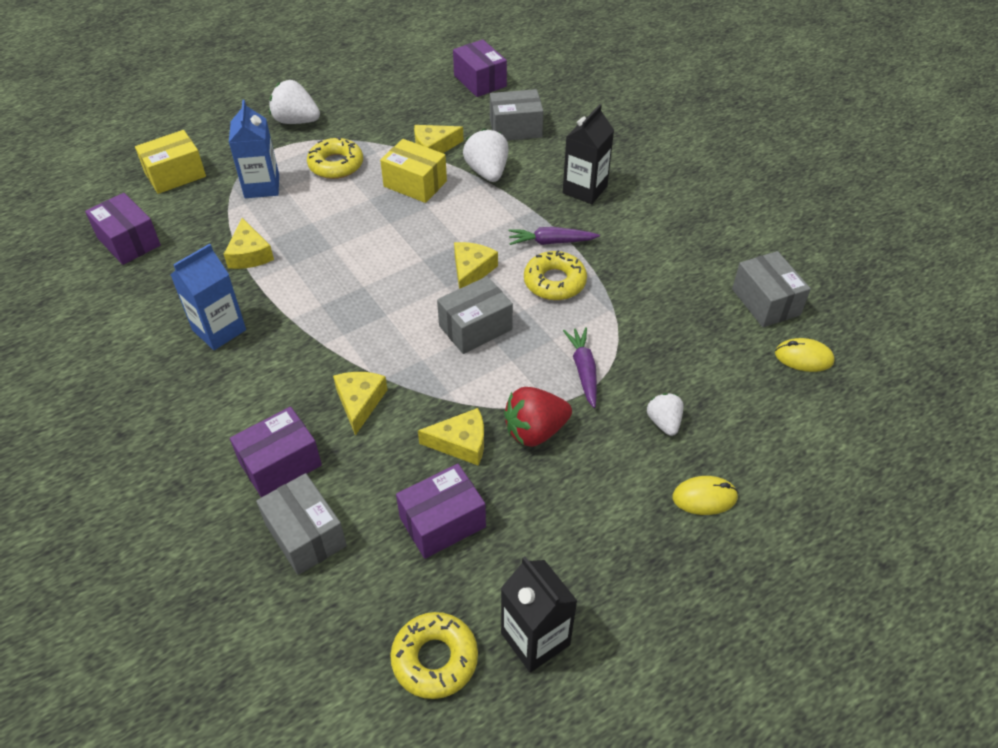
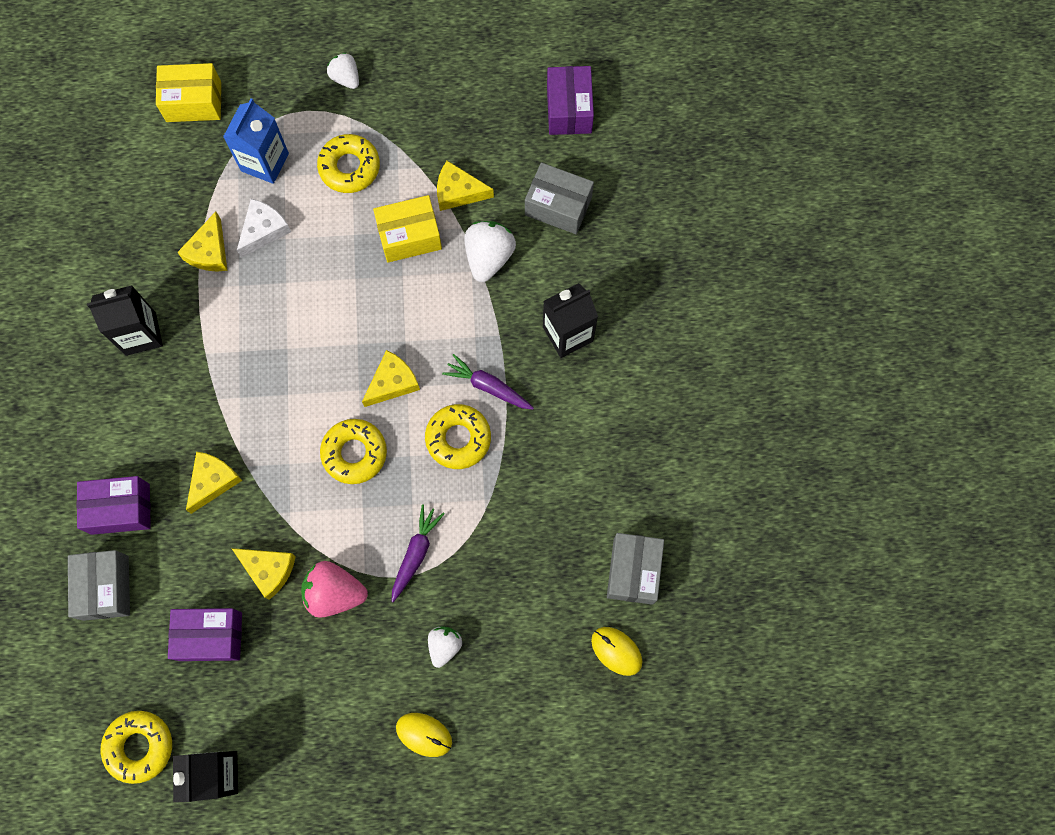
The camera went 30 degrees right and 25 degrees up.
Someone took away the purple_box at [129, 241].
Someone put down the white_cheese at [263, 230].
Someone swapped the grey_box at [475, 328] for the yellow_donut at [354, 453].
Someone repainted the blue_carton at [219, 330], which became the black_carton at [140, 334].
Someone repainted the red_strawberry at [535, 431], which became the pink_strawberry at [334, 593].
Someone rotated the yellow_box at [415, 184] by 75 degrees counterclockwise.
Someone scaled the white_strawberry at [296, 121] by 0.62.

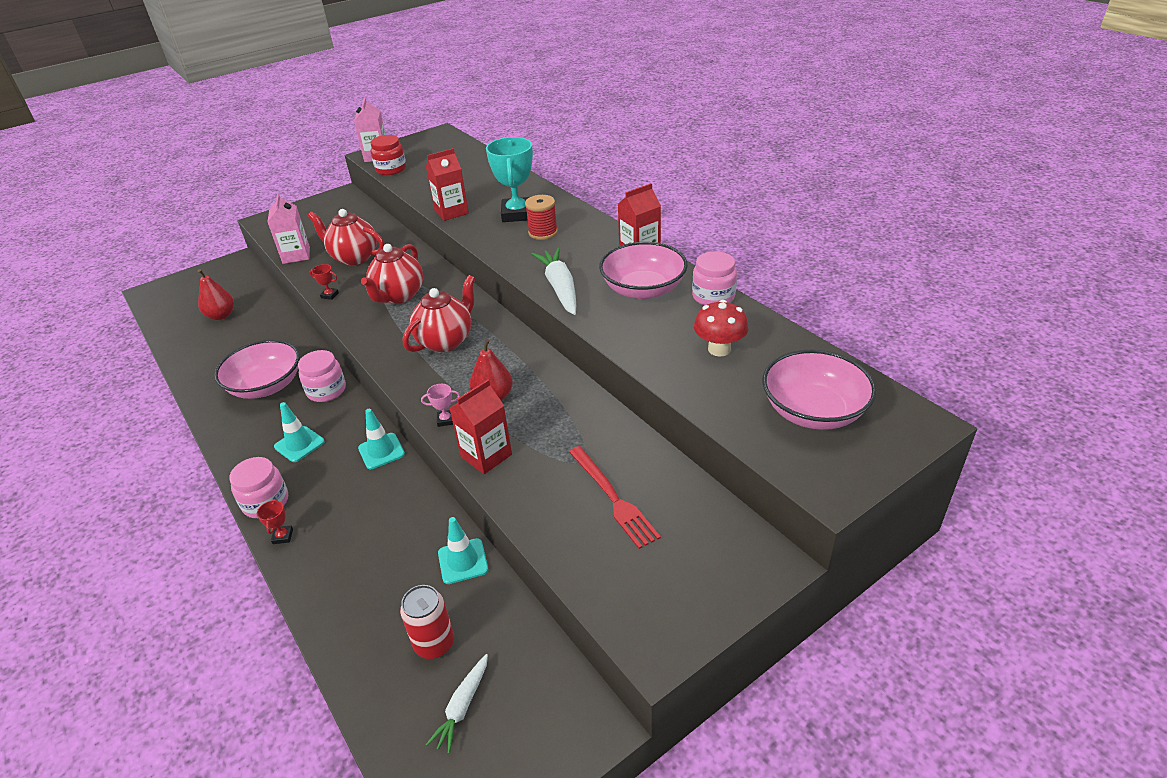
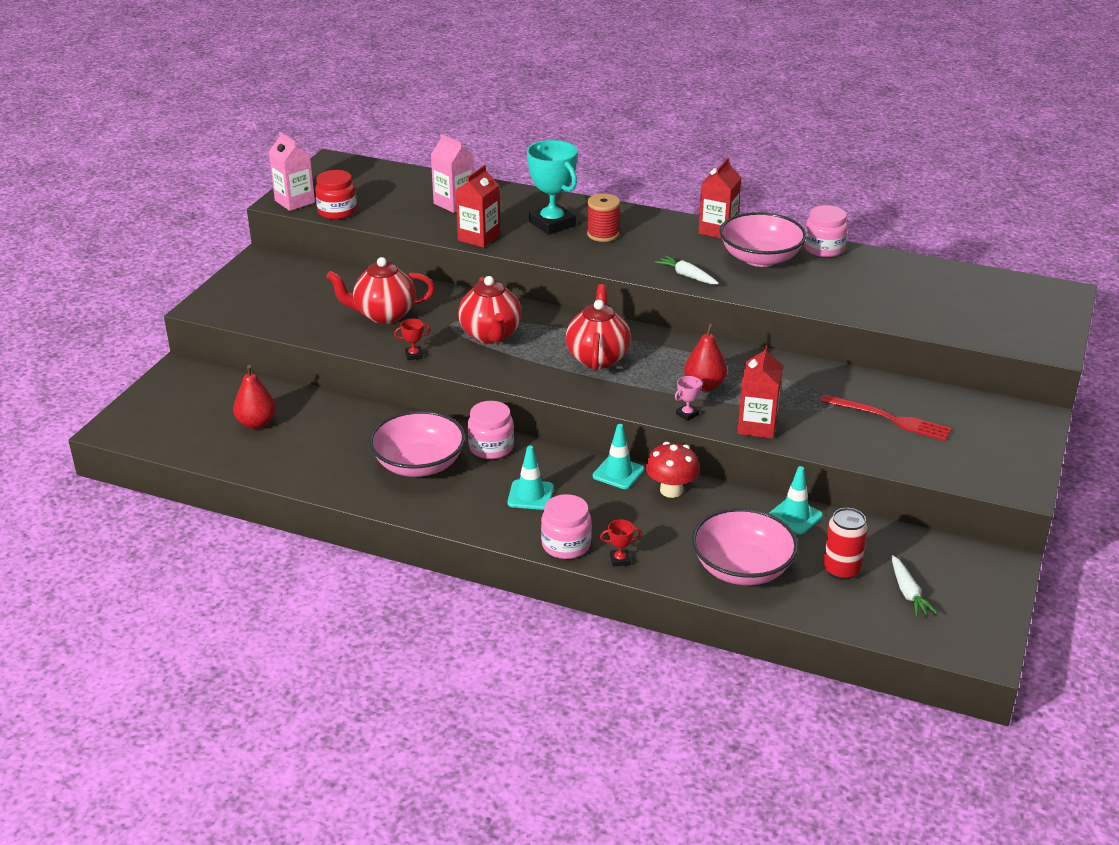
The camera went 35 degrees left and 5 degrees down.
Someone carried the pink_carton from [296, 255] to [454, 203].
Someone carried the red_mushroom from [719, 349] to [671, 490].
Someone carried the pink_bowl from [813, 411] to [742, 568].
Someone rotated the red_trophy at [283, 536] by 60 degrees counterclockwise.
Someone scaled the white_carrot at [560, 288] by 0.59.

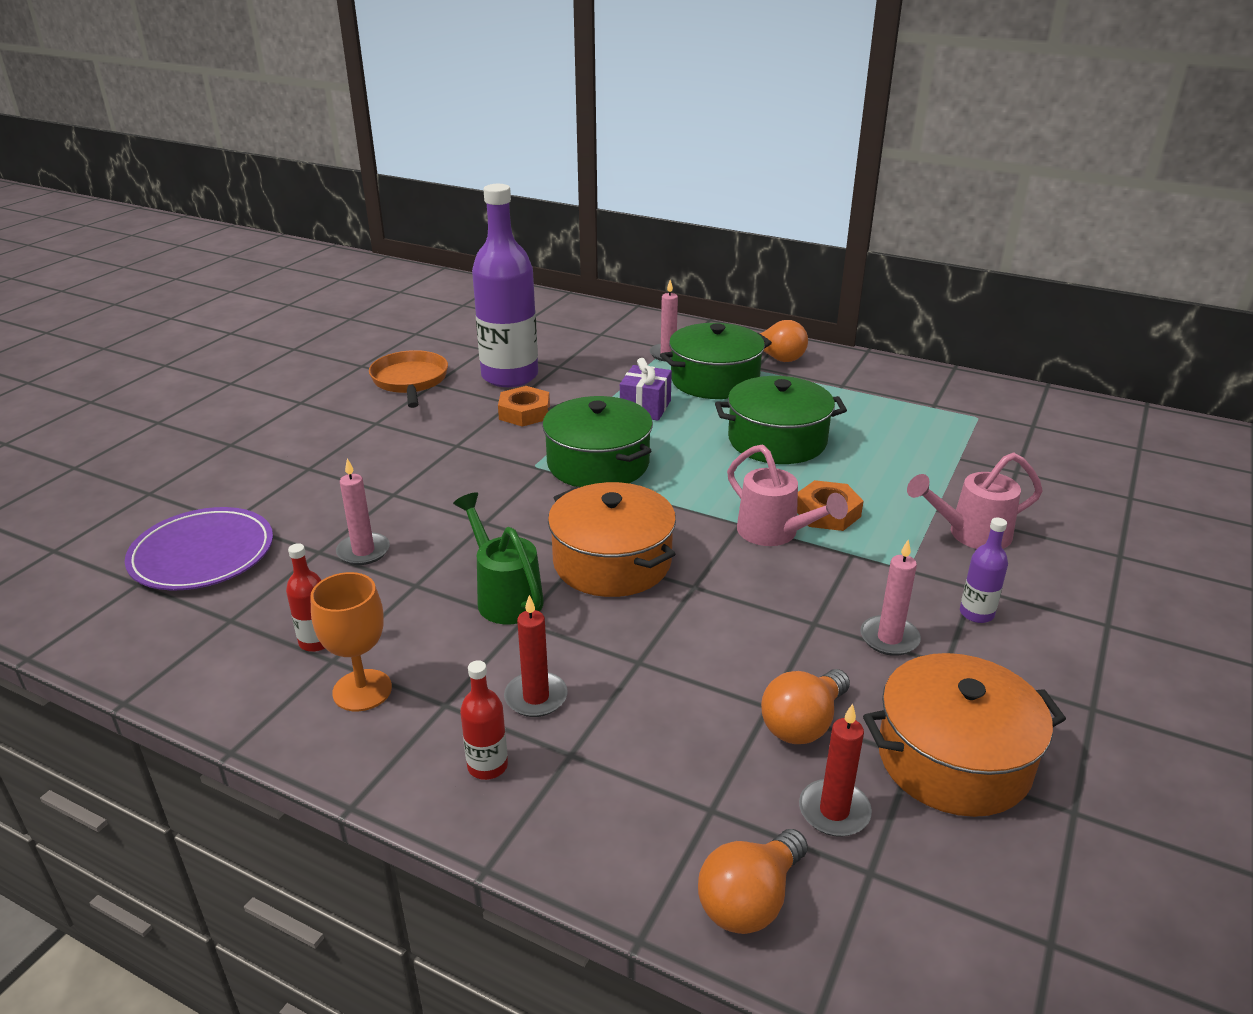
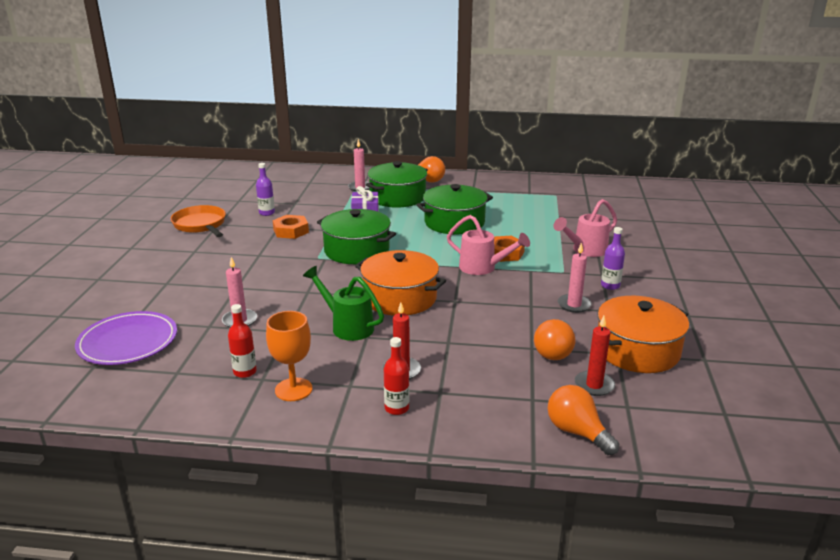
The camera went 20 degrees left and 5 degrees down.
Someone rotated the orange_light_bulb at [750, 900] by 120 degrees clockwise.
Someone scaled the purple_bottle at [510, 376] by 0.41.

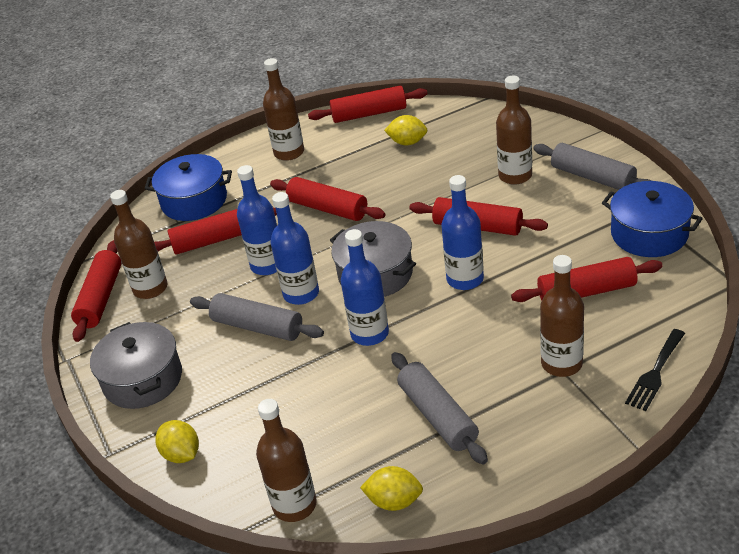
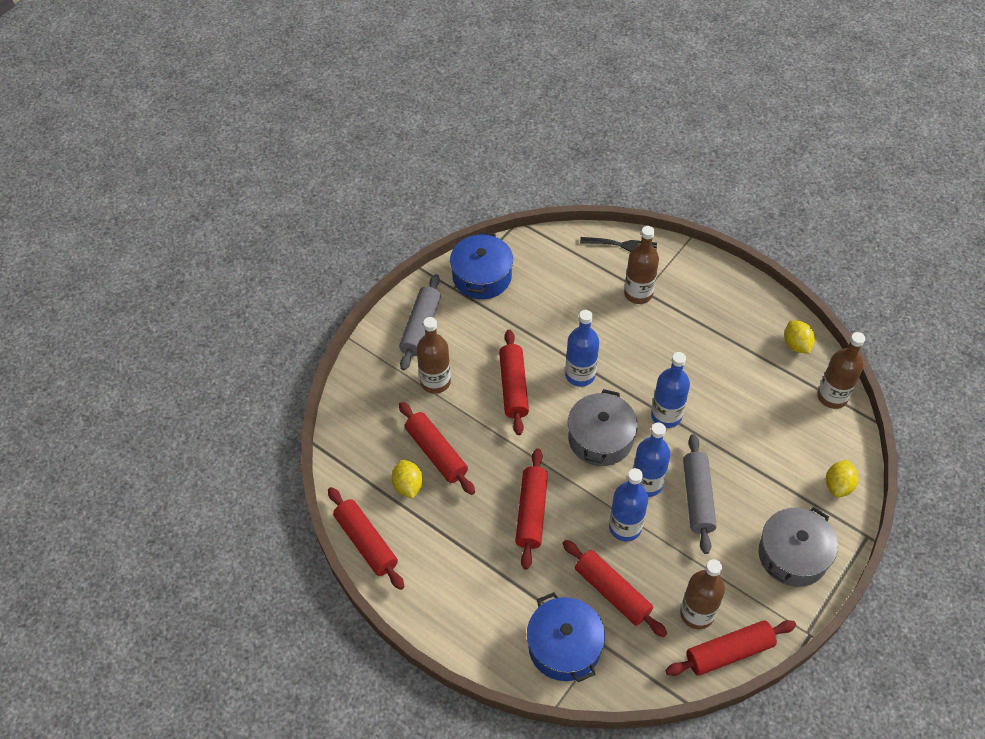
The camera went 120 degrees left and 15 degrees up.
Someone took away the brown_bottle at [289, 152].
Someone took away the grey_rolling_pin at [437, 416].
Someone carried the red_rolling_pin from [586, 291] to [436, 453].

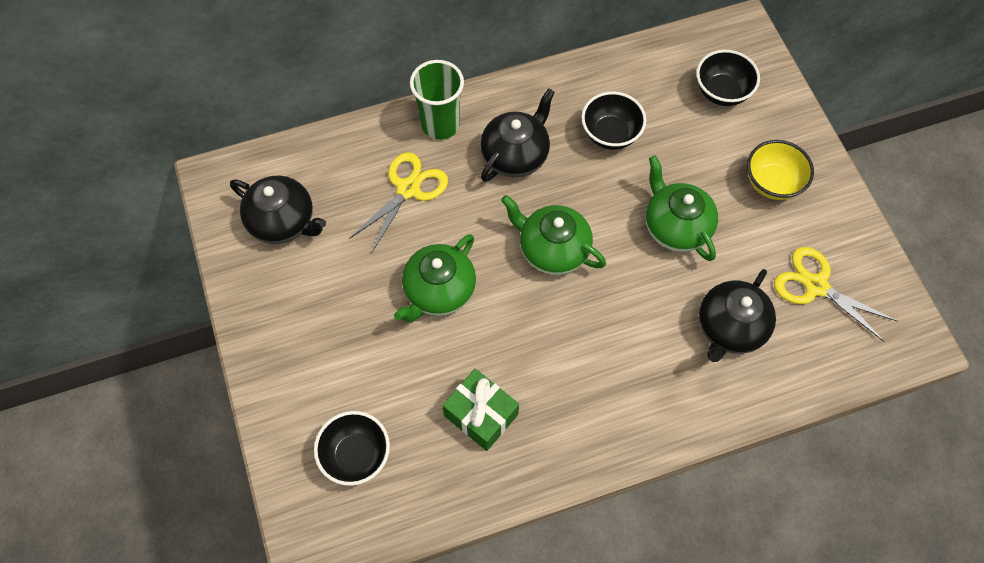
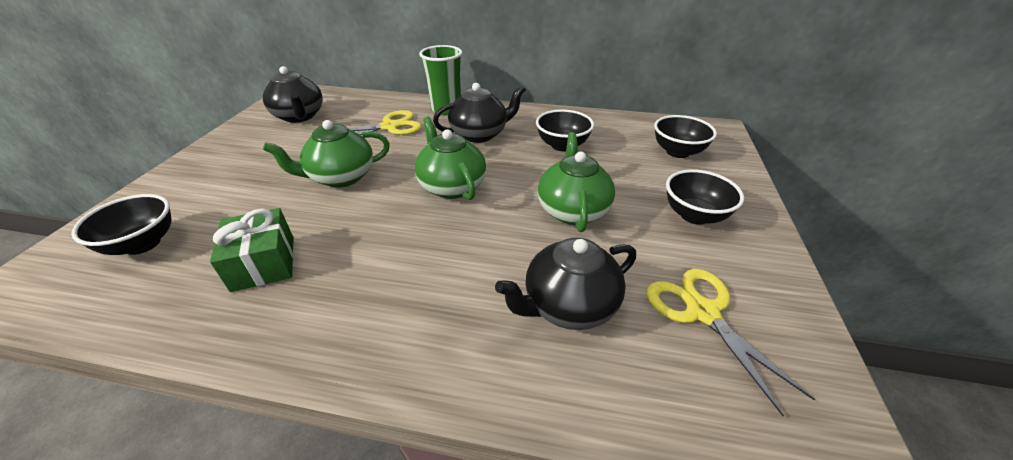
The camera went 30 degrees right and 25 degrees down.
Someone repainted the yellow_bowl at [772, 183], which became the black_bowl at [694, 215].

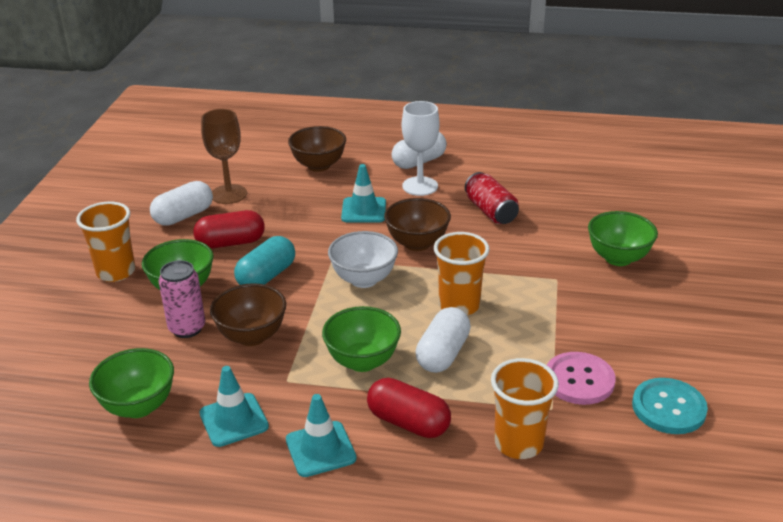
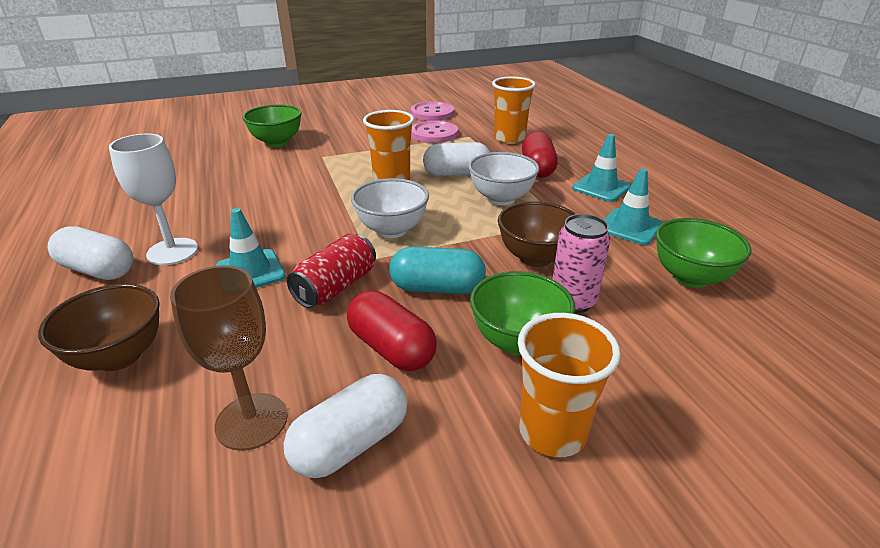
The camera went 120 degrees left and 0 degrees up.
Someone took away the brown_bowl at [417, 243].
Someone carried the red_can from [490, 211] to [336, 287].
Someone repainted the green_bowl at [362, 361], which became the white_bowl at [501, 198].
Someone repainted the turquoise_button at [668, 408], which became the pink_button at [432, 113].
Someone rotated the white_capsule at [183, 216] by 60 degrees counterclockwise.

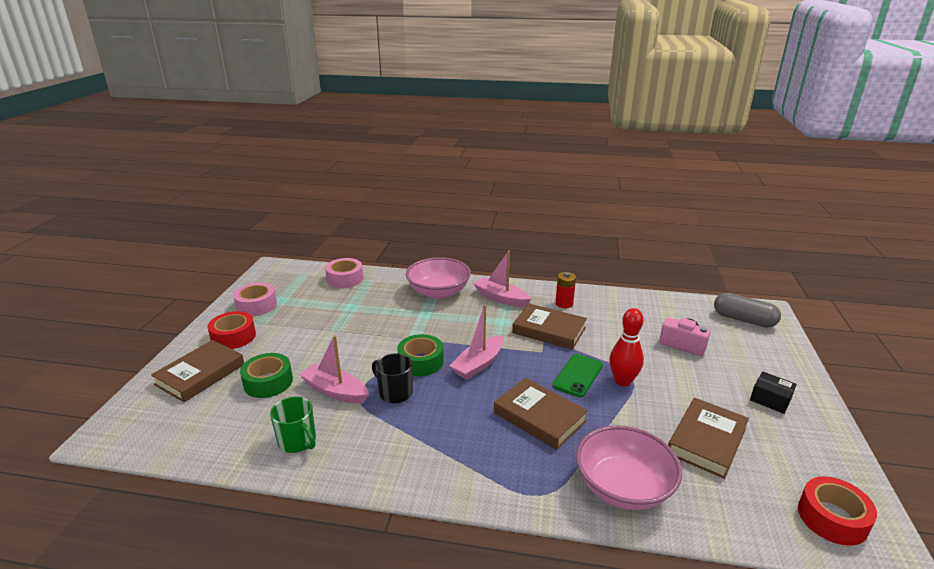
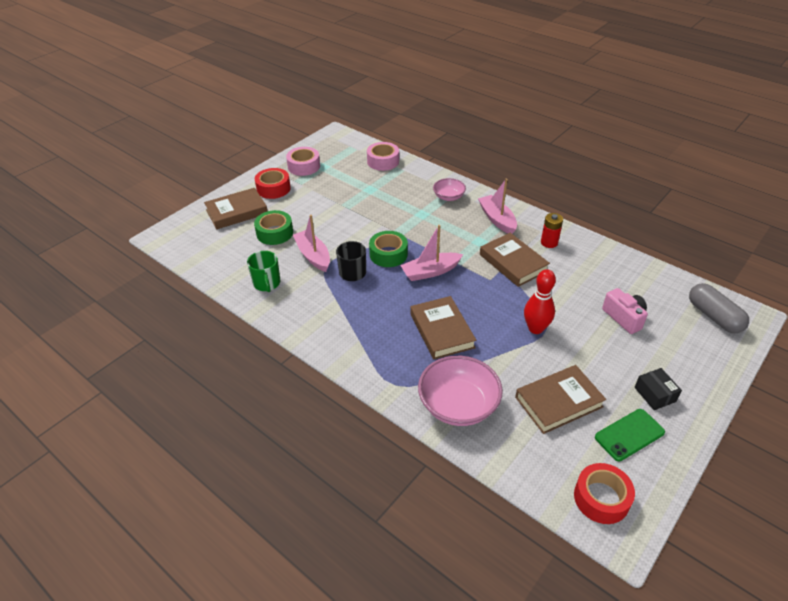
The camera went 30 degrees right and 15 degrees up.
Someone carried the green_phone from [578, 375] to [629, 435].
Someone scaled the pink_bowl at [438, 292] by 0.55.

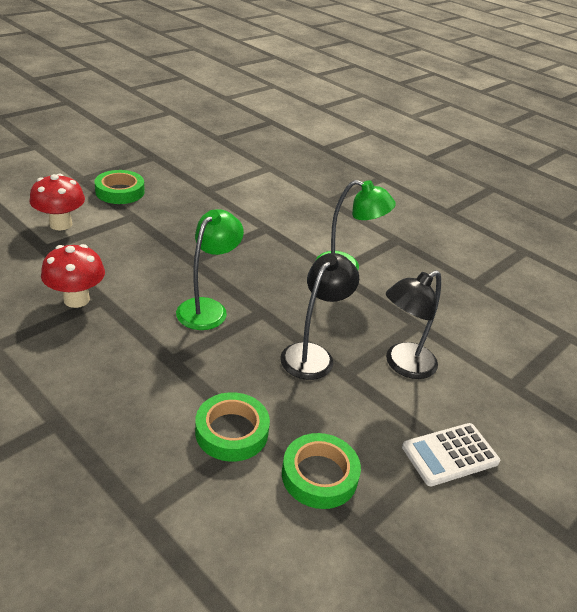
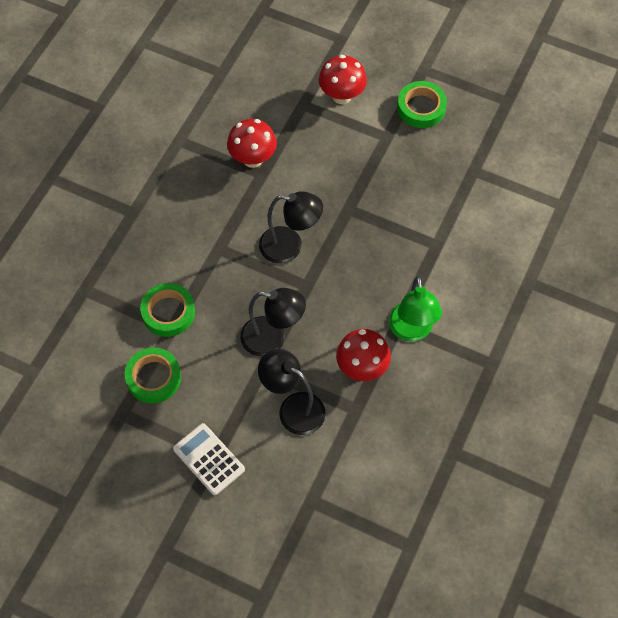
The camera went 75 degrees right and 25 degrees up.
Someone put down the red_mushroom at [362, 368].
Someone repainted the green_lamp at [208, 308], which became the black_lamp at [290, 246].

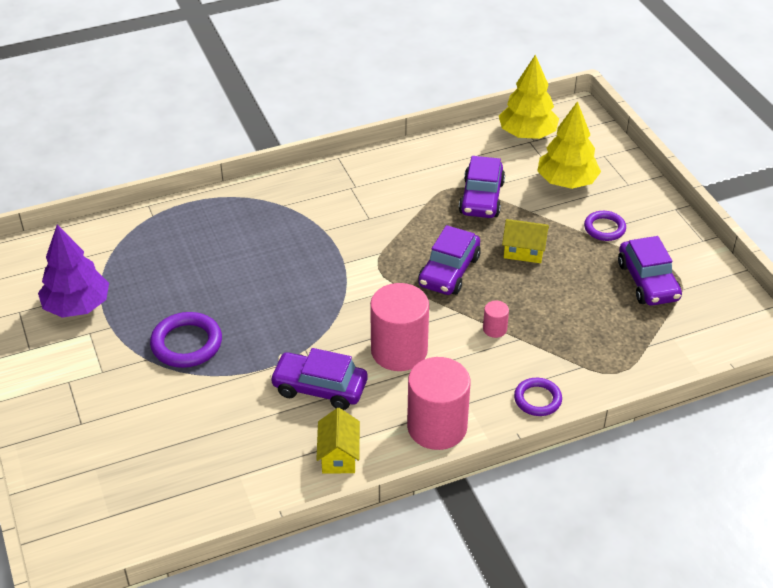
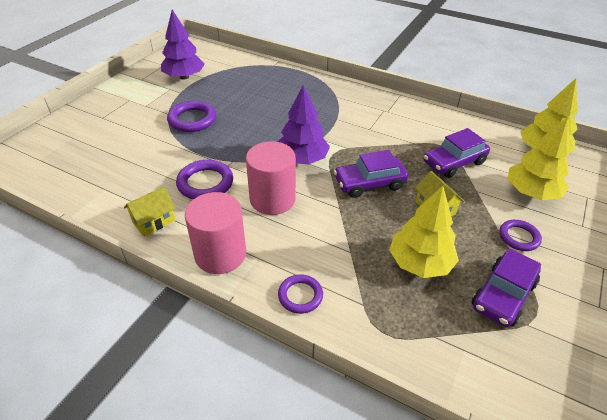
The camera went 50 degrees right and 0 degrees up.
Someone took away the pink_cylinder at [494, 329].
Someone put down the purple_tree at [302, 159].
Someone put down the yellow_tree at [420, 263].
Someone swapped the purple_car at [319, 388] for the purple_ring at [205, 183].

